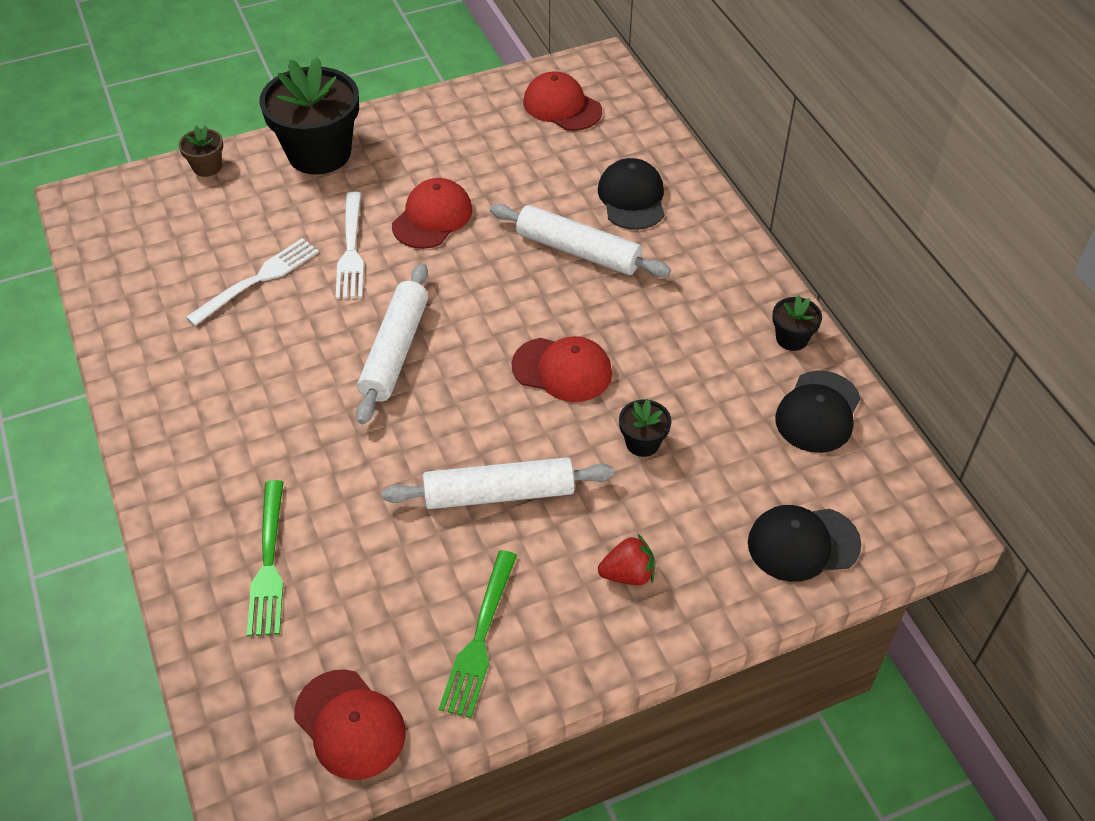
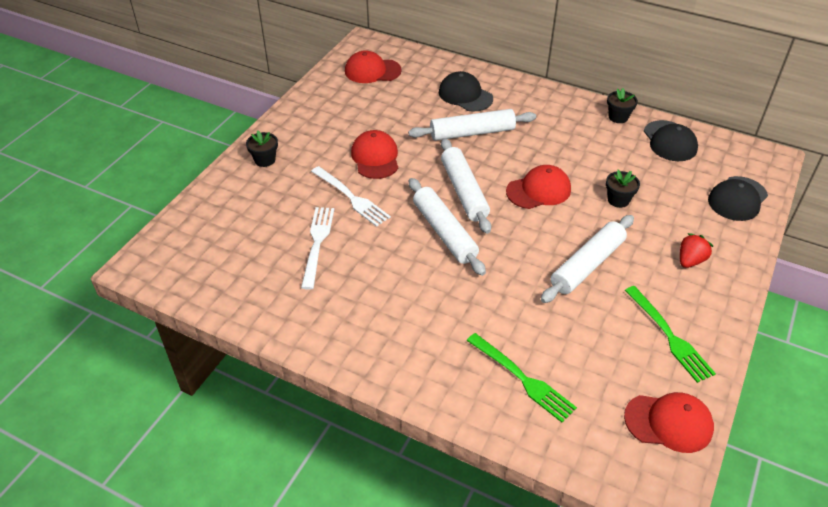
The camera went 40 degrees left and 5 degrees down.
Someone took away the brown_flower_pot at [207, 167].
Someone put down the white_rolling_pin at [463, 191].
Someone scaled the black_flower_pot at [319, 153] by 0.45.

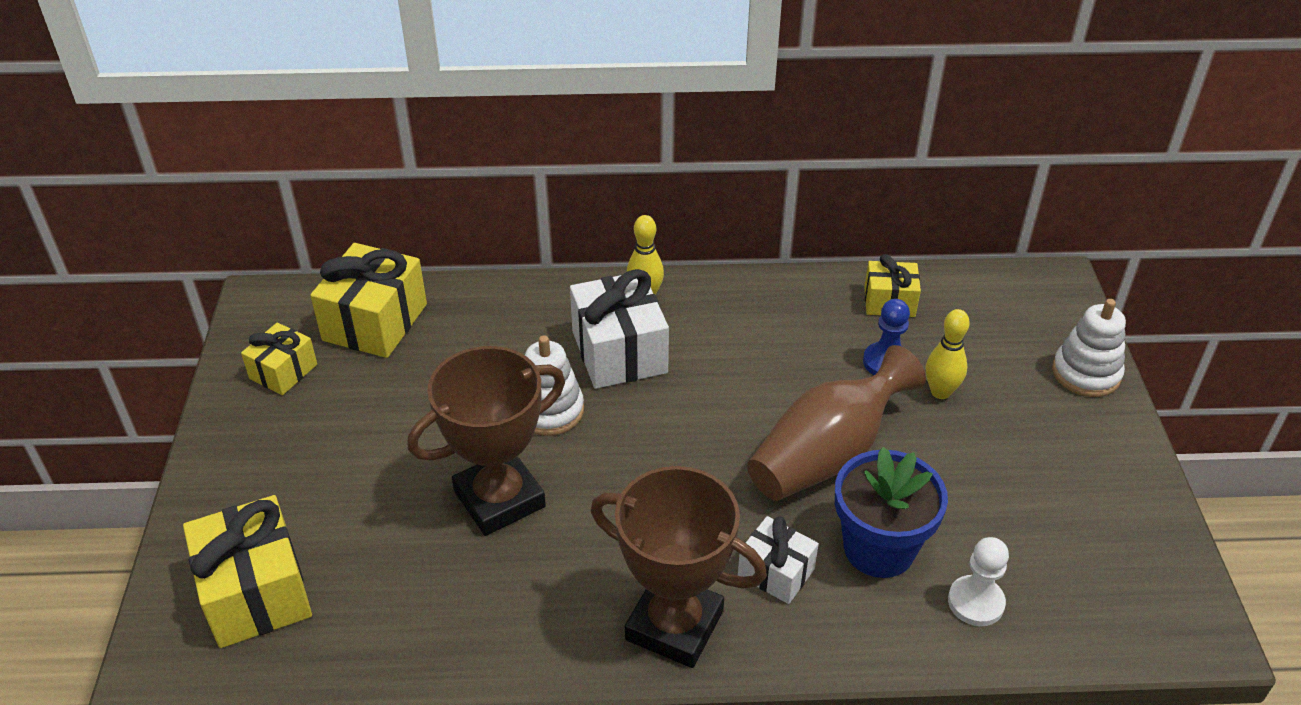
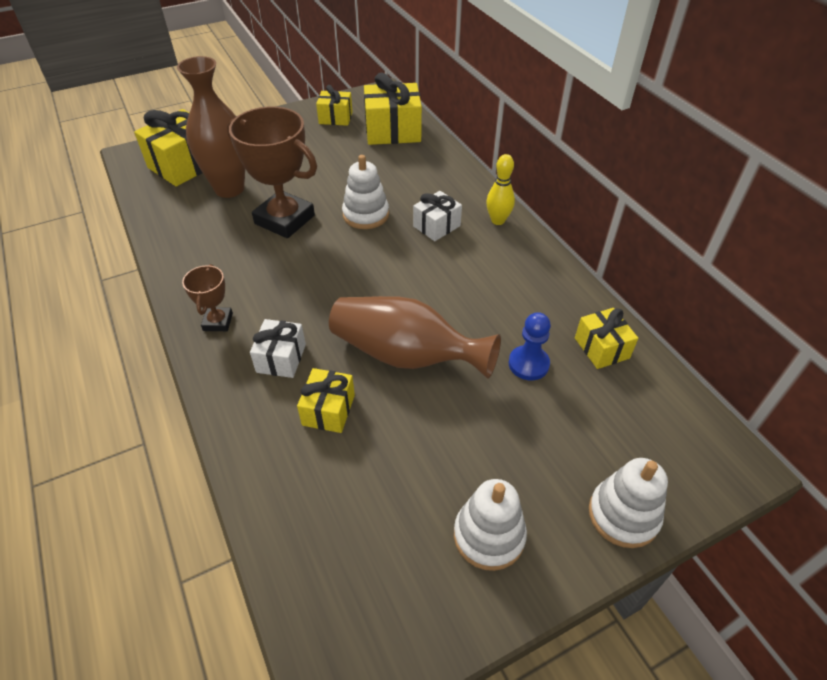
The camera went 65 degrees right and 5 degrees up.
Someone took away the yellow_bowling_pin at [940, 392].
Someone took away the white_pawn at [975, 602].
Someone put down the brown_vase at [229, 188].
Someone put down the white_stacking_toy at [489, 536].
Someone swapped the blue_flower_pot at [879, 548] for the yellow_gift at [328, 410].
Someone scaled the white_gift at [619, 352] by 0.58.
Someone scaled the brown_trophy at [674, 625] by 0.49.

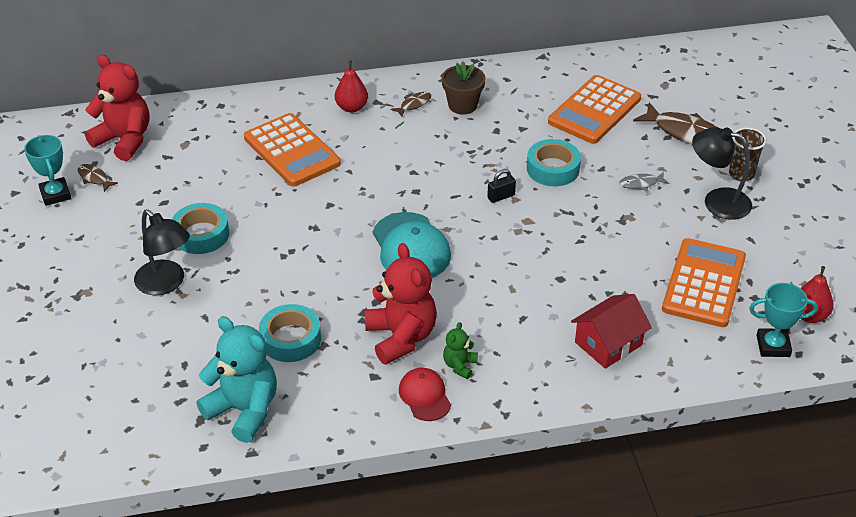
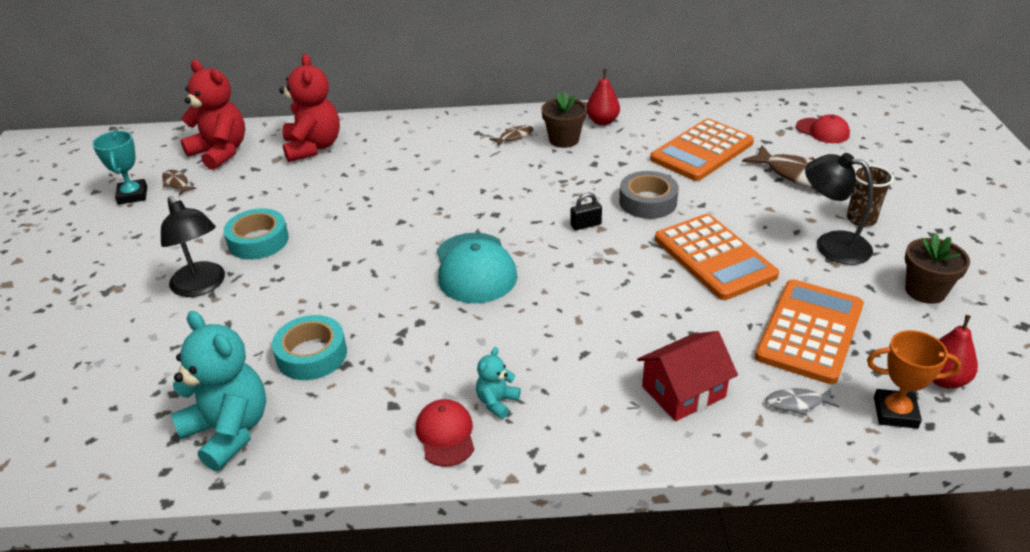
The camera went 10 degrees right and 5 degrees down.
Someone put down the red_cap at [822, 131].
Someone put down the brown_flower_pot at [925, 291].
Someone carried the orange_calculator from [292, 151] to [714, 257].
Someone carried the red_pear from [352, 107] to [602, 121].
Someone carried the red_teddy_bear from [401, 337] to [313, 147].
Someone carried the grey_fish from [641, 184] to [797, 403].
Someone repainted the green_teddy_bear at [459, 366], which became the turquoise_teddy_bear at [497, 402].
Someone repainted the turquoise_tape at [553, 169], which became the grey_tape at [648, 202].
Someone repainted the turquoise_trophy at [773, 346], which became the orange_trophy at [895, 412].

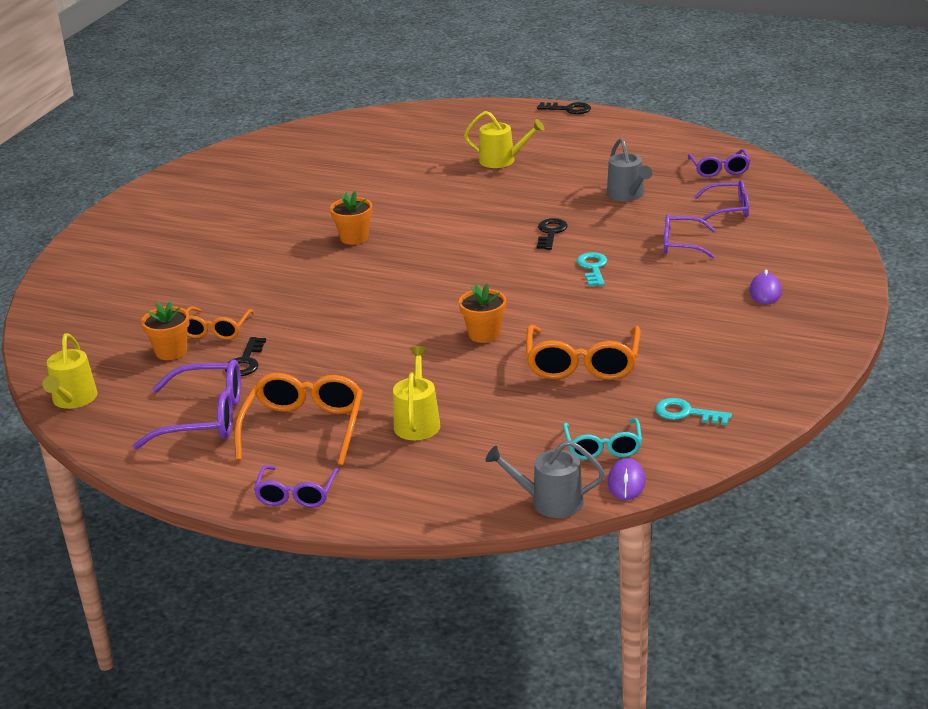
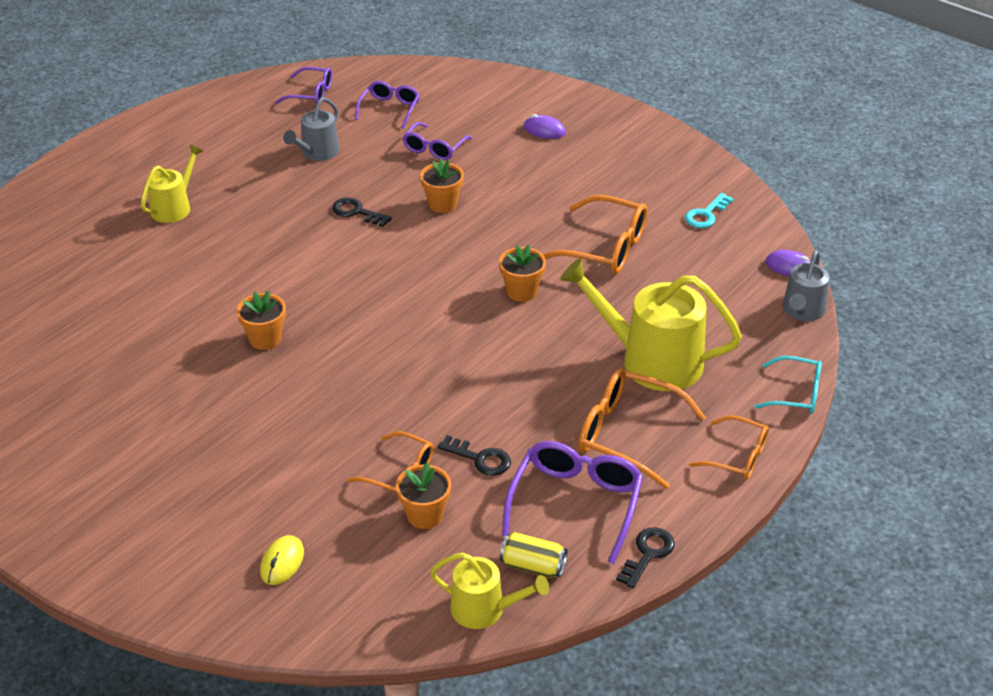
The camera went 75 degrees left and 10 degrees up.
Someone put down the yellow_mouse at [282, 562].
Someone put down the yellow_can at [533, 566].
Someone carried the black_key from [568, 109] to [647, 554].
Someone carried the turquoise_glasses from [603, 447] to [796, 394].
Someone swapped the turquoise_key at [593, 268] for the orange_flower_pot at [442, 204].
Someone repainted the purple_glasses at [296, 495], which became the orange_glasses at [737, 457].
Someone rotated the grey_watering_can at [627, 195] by 120 degrees clockwise.
Someone scaled the yellow_watering_can at [417, 422] by 1.78.

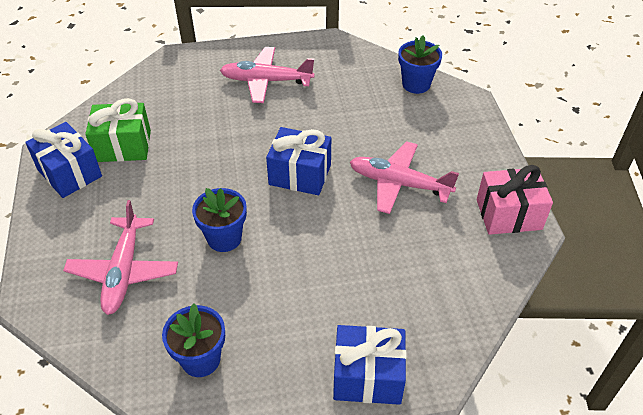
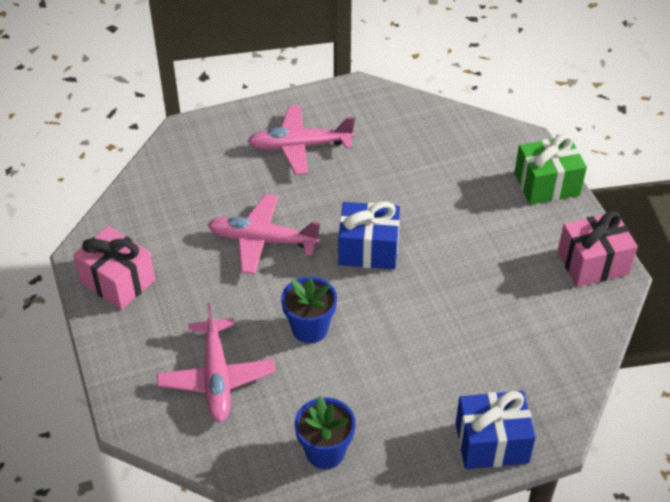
The camera went 10 degrees left and 0 degrees up.
Someone took away the blue_flower_pot at [416, 84].
Someone carried the green_gift from [123, 146] to [547, 184].
Someone carried the pink_plane from [399, 183] to [262, 240].
Someone repainted the blue_gift at [70, 173], which became the pink_gift at [118, 281].

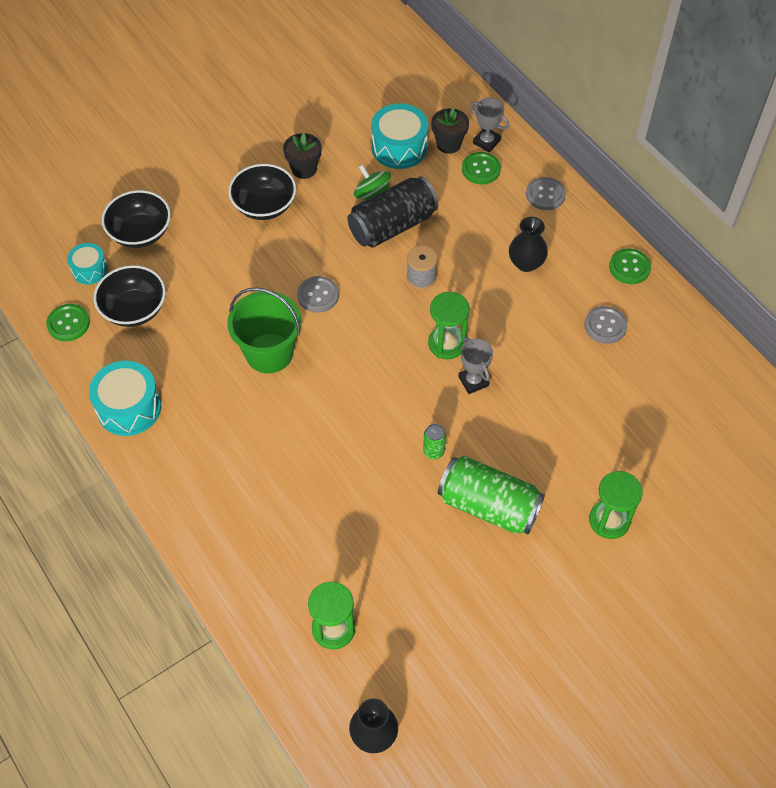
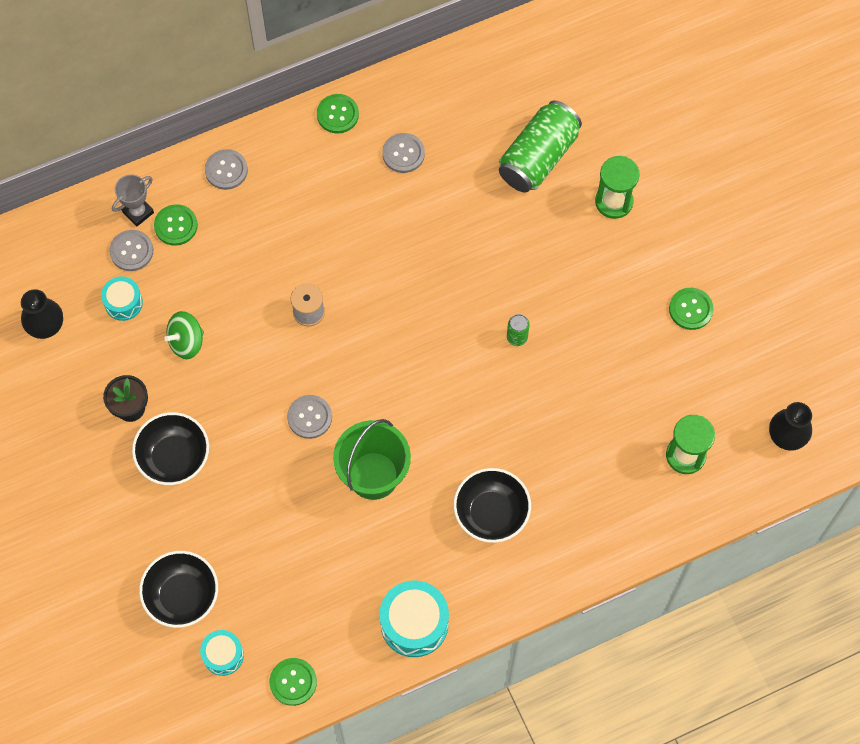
The camera went 80 degrees left and 10 degrees up.
Someone took away the black_can at [392, 226].
Someone took away the green_hourglass at [447, 344].
Someone took away the grey_trophy at [473, 381].
Someone put down the green_button at [690, 309].
Someone carried the black_bowl from [134, 309] to [491, 513].
Someone carried the green_can from [488, 506] to [538, 157].
Someone carried the black_vase from [526, 263] to [46, 326].
Someone swapped the black_flower_pot at [448, 144] for the grey_button at [131, 251].
Someone scaled the turquoise_drum at [399, 147] by 0.60.

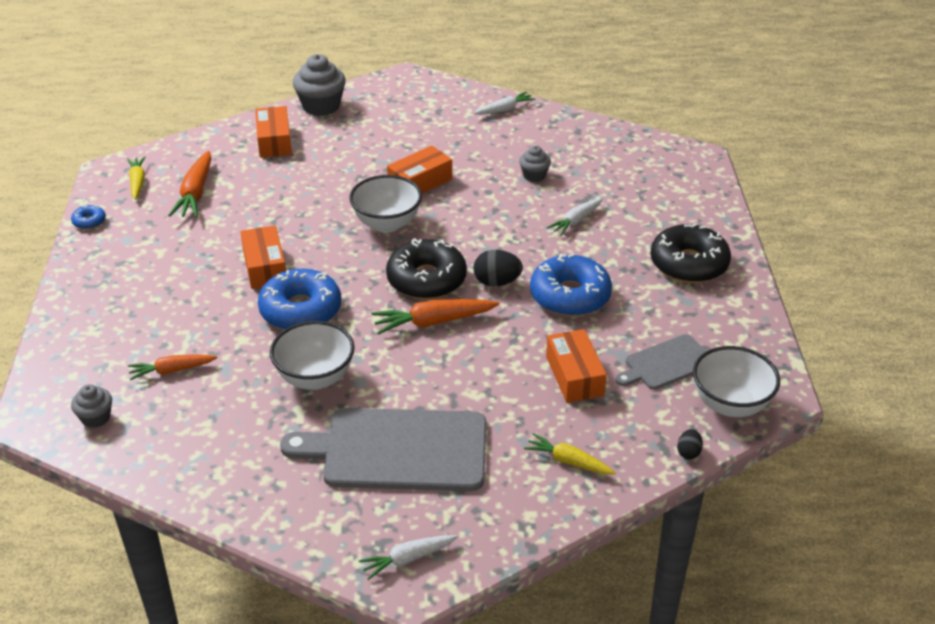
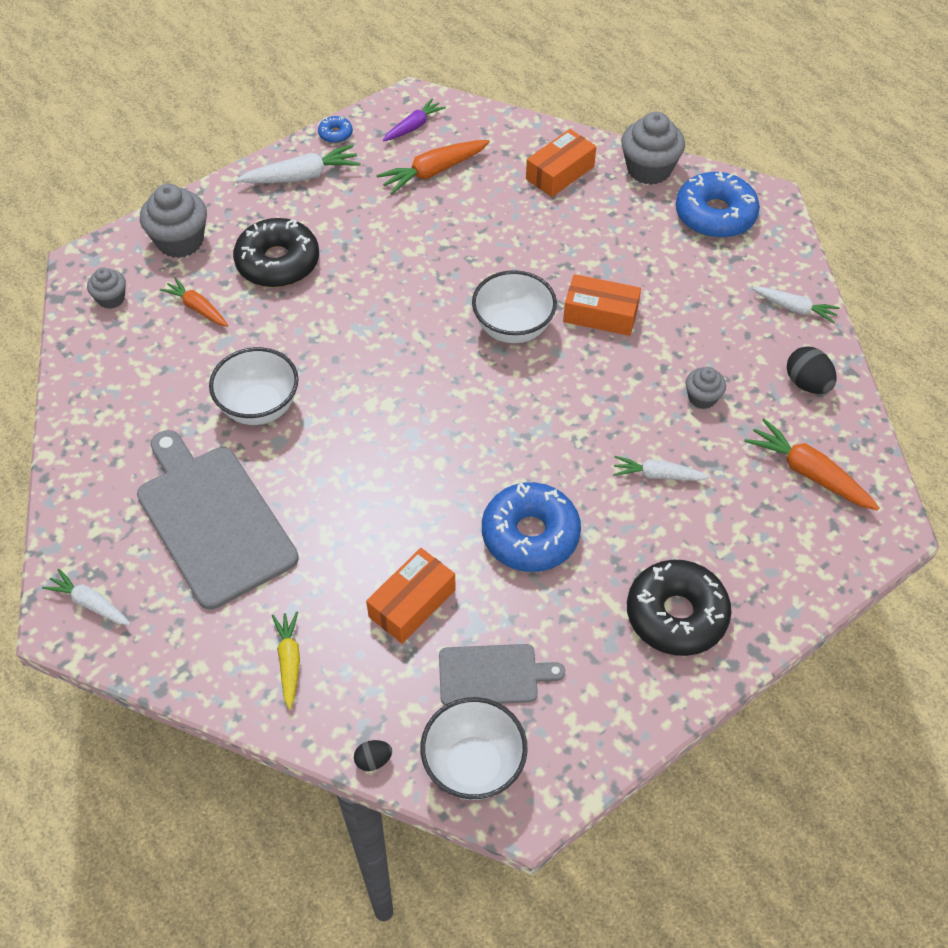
The camera went 55 degrees right and 15 degrees up.
Someone took away the orange_box at [265, 267].
Someone put down the grey_cupcake at [180, 241].
Someone put down the white_carrot at [302, 176].
Someone carried the blue_donut from [300, 310] to [715, 215].
Someone carried the orange_carrot from [433, 322] to [808, 473].
Someone carried the black_donut from [426, 279] to [278, 262].
Someone carried the black_egg from [497, 282] to [807, 384].
Someone repainted the yellow_carrot at [137, 182], which became the purple_carrot at [414, 126].
Someone rotated the grey_cutting_board at [666, 363] by 150 degrees clockwise.

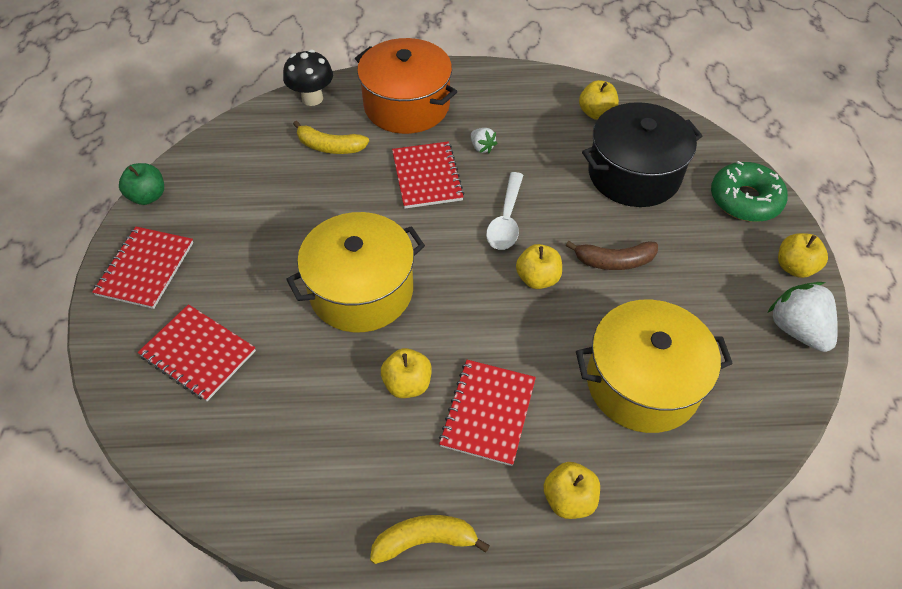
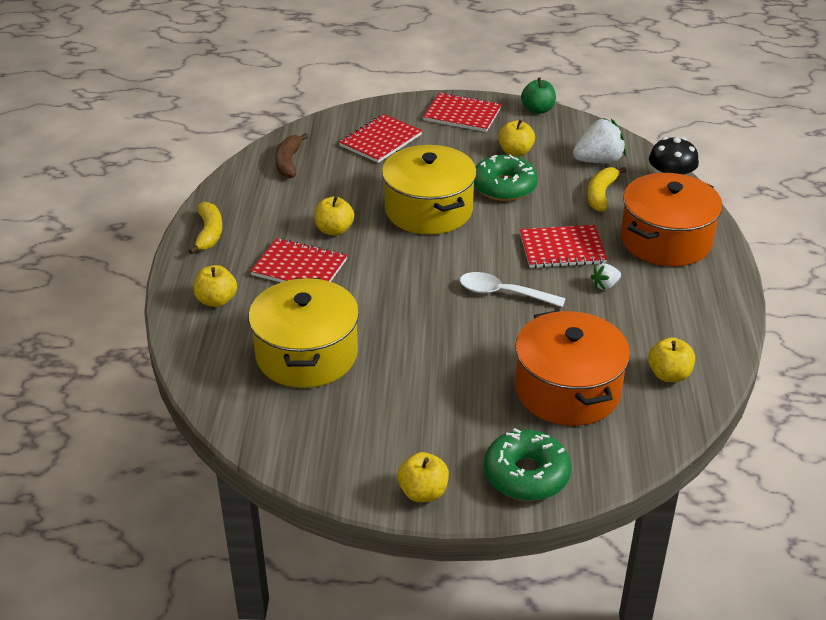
The camera went 95 degrees right and 15 degrees down.
Someone put down the green_donut at [504, 187].
Someone carried the yellow_apple from [537, 278] to [515, 152].
Someone carried the brown_banana from [614, 261] to [289, 162].
Someone carried the white_strawberry from [797, 329] to [598, 161].
Someone repainted the black_pot at [634, 174], which became the orange_pot at [568, 390].

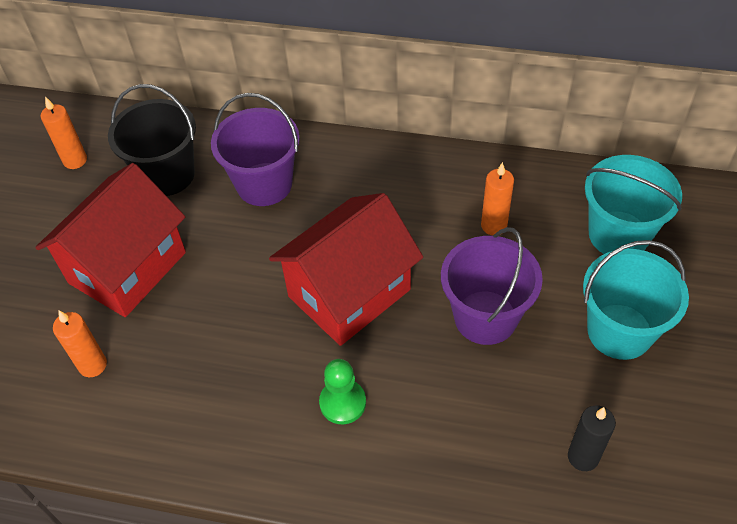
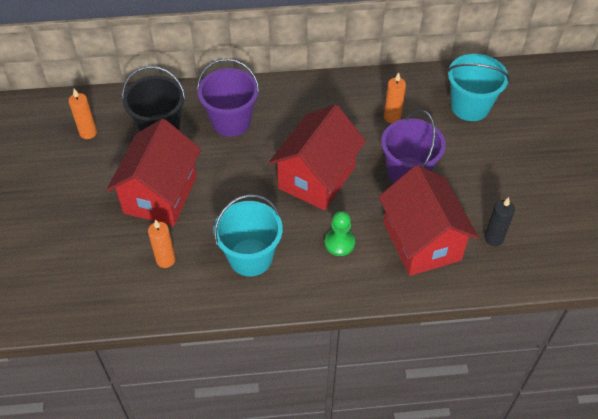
The camera went 20 degrees left and 0 degrees up.
Someone put down the red_house at [422, 241].
Someone carried the turquoise_bucket from [619, 331] to [250, 257].

